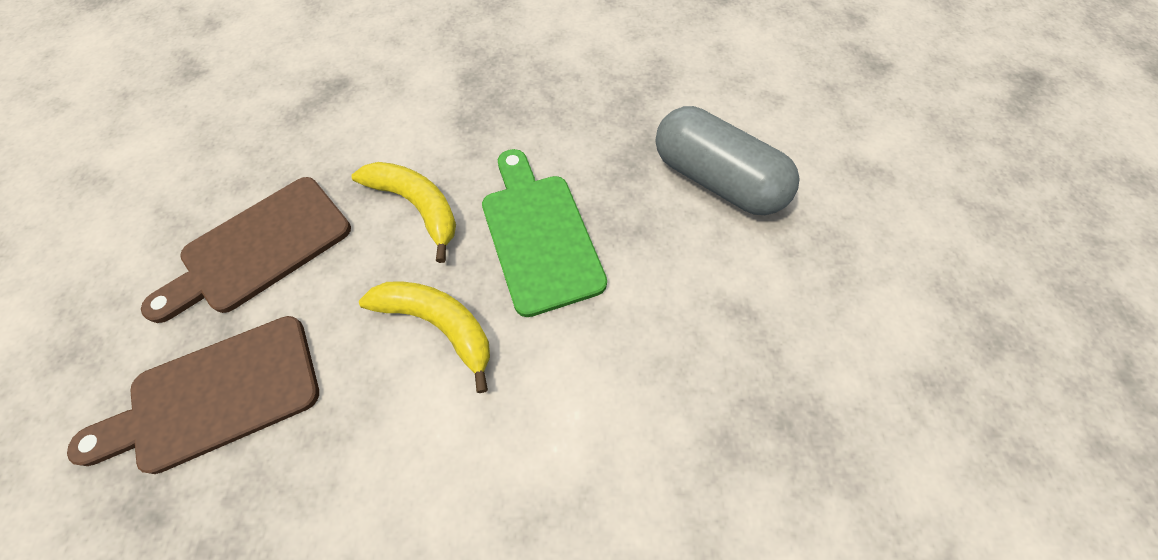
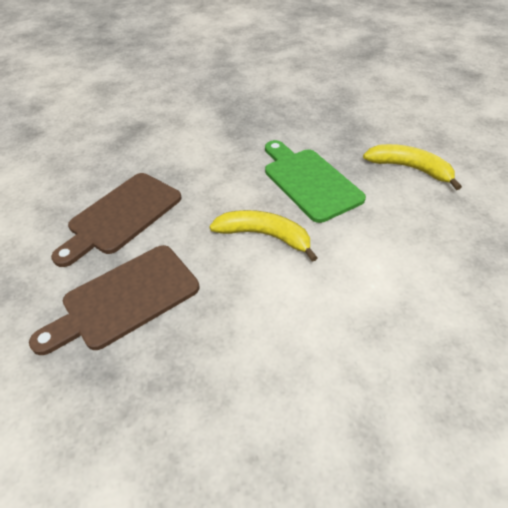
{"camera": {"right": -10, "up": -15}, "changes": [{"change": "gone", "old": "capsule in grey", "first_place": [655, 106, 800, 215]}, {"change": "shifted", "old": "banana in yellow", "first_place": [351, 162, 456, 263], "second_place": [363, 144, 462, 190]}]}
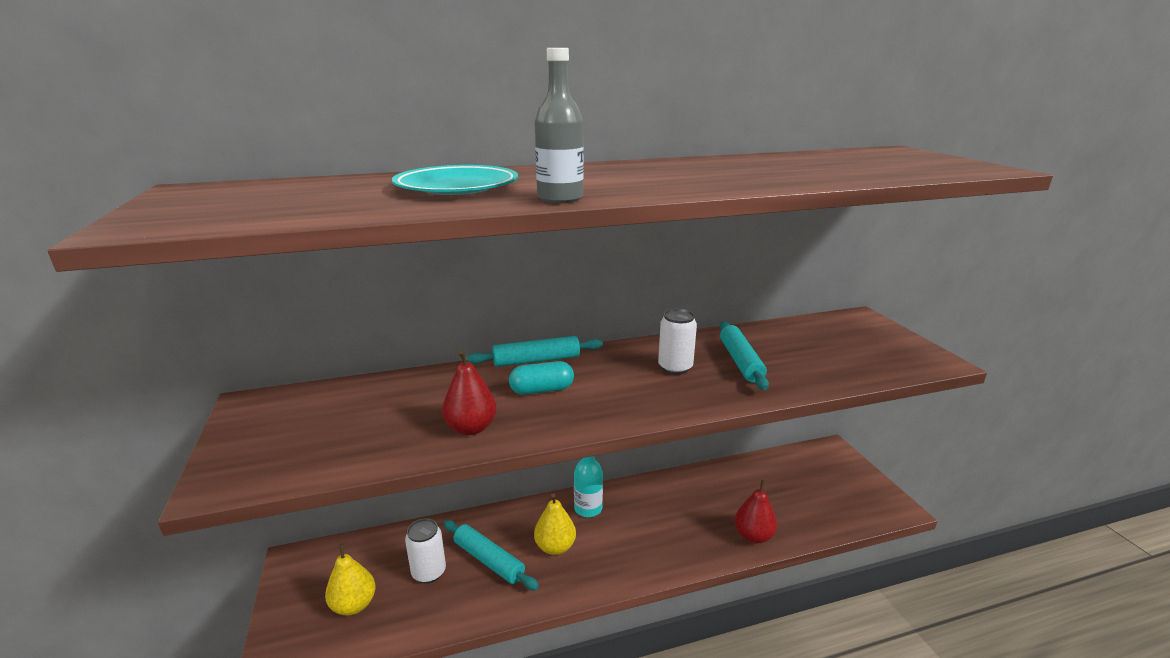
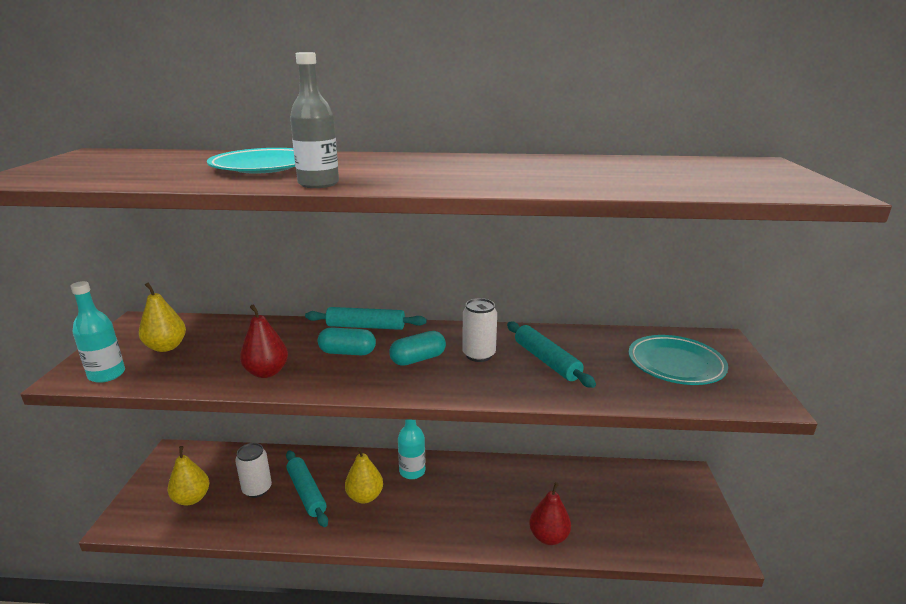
{"camera": {"right": 20, "up": 0}, "changes": [{"change": "rotated", "old": "rolling pin in turquoise", "first_place": [720, 321, 769, 390], "second_place": [507, 322, 596, 388], "degrees": -45}, {"change": "new", "new": "bottle in turquoise", "second_place": [70, 281, 125, 383]}, {"change": "new", "new": "pear in yellow", "second_place": [139, 282, 186, 352]}, {"change": "new", "new": "capsule in turquoise", "second_place": [389, 331, 446, 366]}, {"change": "new", "new": "plate in turquoise", "second_place": [628, 335, 728, 385]}]}
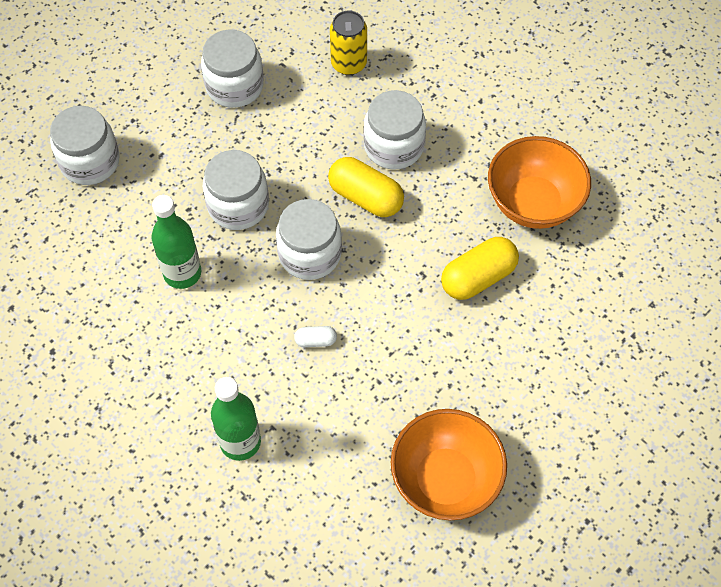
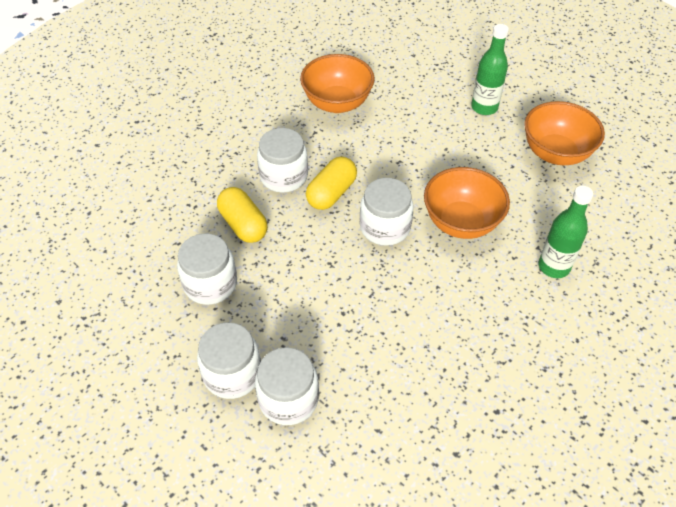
{"camera": {"right": -90, "up": -10}, "changes": [{"change": "gone", "old": "can in yellow", "first_place": [330, 11, 367, 75]}, {"change": "shifted", "old": "jar in white", "first_place": [203, 150, 269, 230], "second_place": [197, 322, 261, 399]}, {"change": "shifted", "old": "bottle in green", "first_place": [151, 195, 201, 289], "second_place": [471, 24, 509, 115]}, {"change": "shifted", "old": "capsule in yellow", "first_place": [441, 237, 519, 300], "second_place": [217, 187, 268, 243]}, {"change": "swapped", "old": "capsule in white", "new": "bowl in orange", "first_place": [294, 326, 337, 347], "second_place": [424, 167, 510, 239]}]}
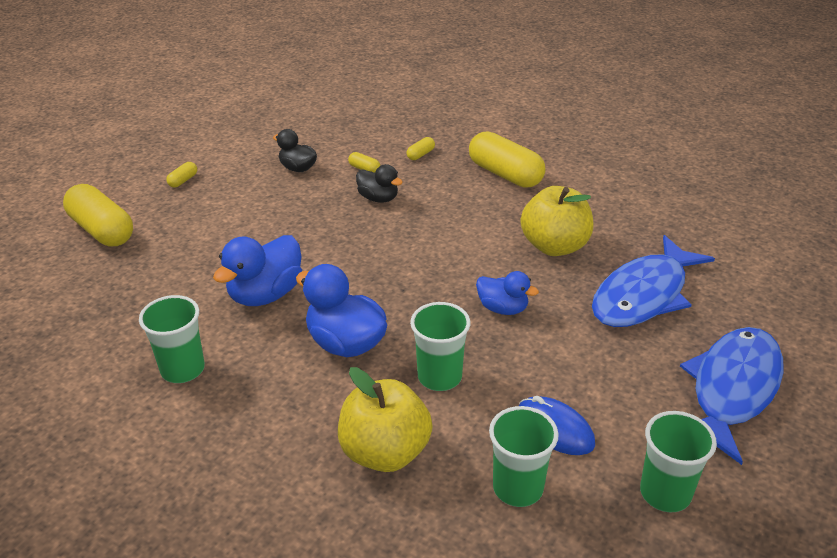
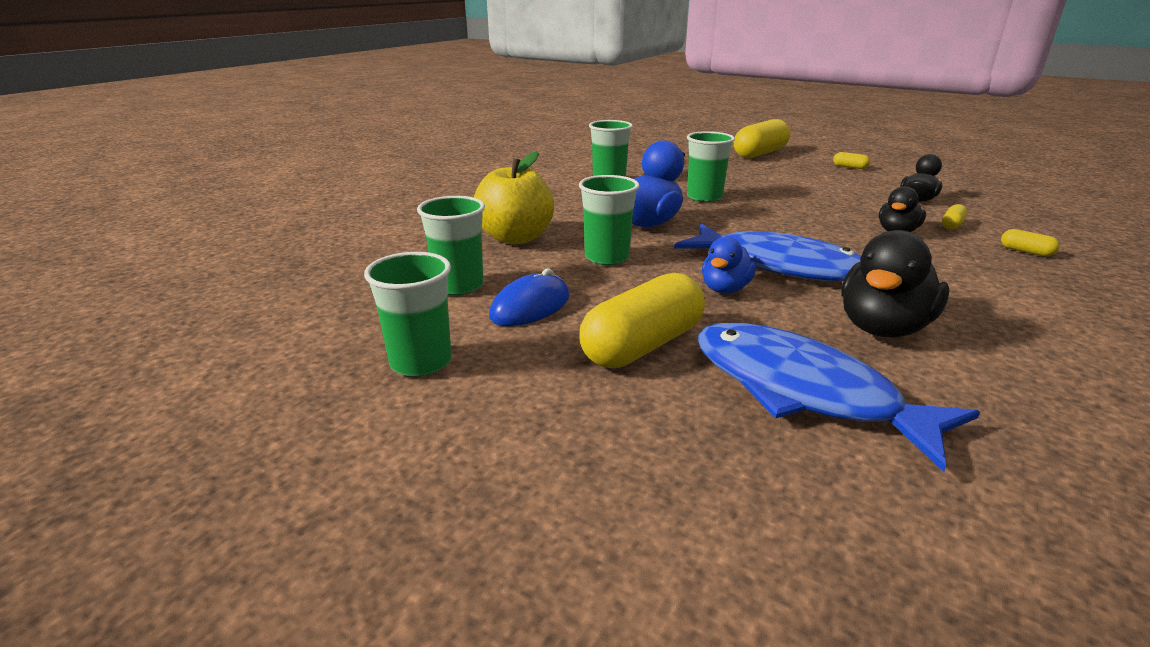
{"camera": {"right": 90, "up": -10}, "changes": [{"change": "shifted", "old": "capsule in yellow", "first_place": [469, 131, 546, 188], "second_place": [579, 272, 705, 368]}, {"change": "swapped", "old": "apple in yellow", "new": "duck in black", "first_place": [521, 186, 593, 256], "second_place": [841, 230, 950, 337]}, {"change": "swapped", "old": "duck in blue", "new": "cup in green", "first_place": [213, 235, 302, 306], "second_place": [687, 131, 735, 202]}, {"change": "shifted", "old": "fish in blue", "first_place": [680, 327, 784, 465], "second_place": [674, 223, 861, 281]}]}
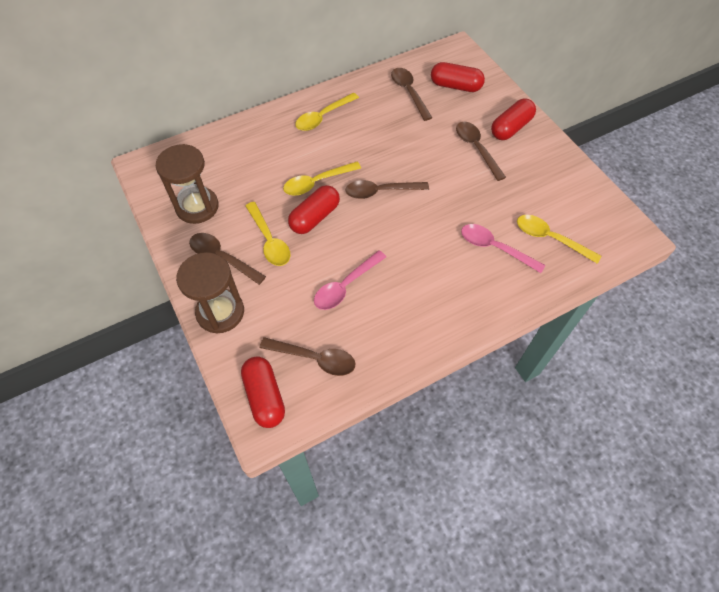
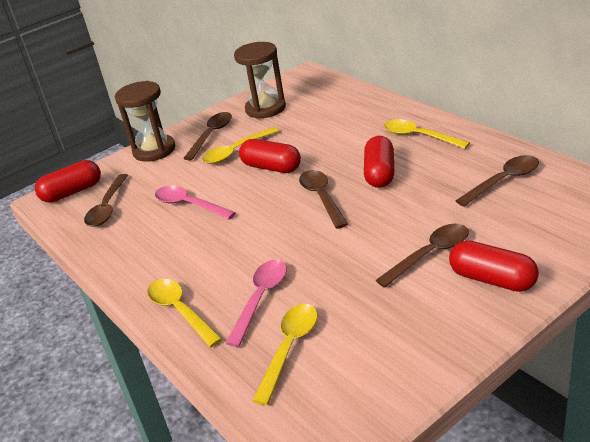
{"camera": {"right": 85, "up": -25}, "changes": [{"change": "shifted", "old": "capsule in red", "first_place": [431, 62, 485, 92], "second_place": [364, 136, 394, 188]}, {"change": "shifted", "old": "spoon in yellow", "first_place": [283, 162, 361, 196], "second_place": [147, 279, 222, 347]}]}
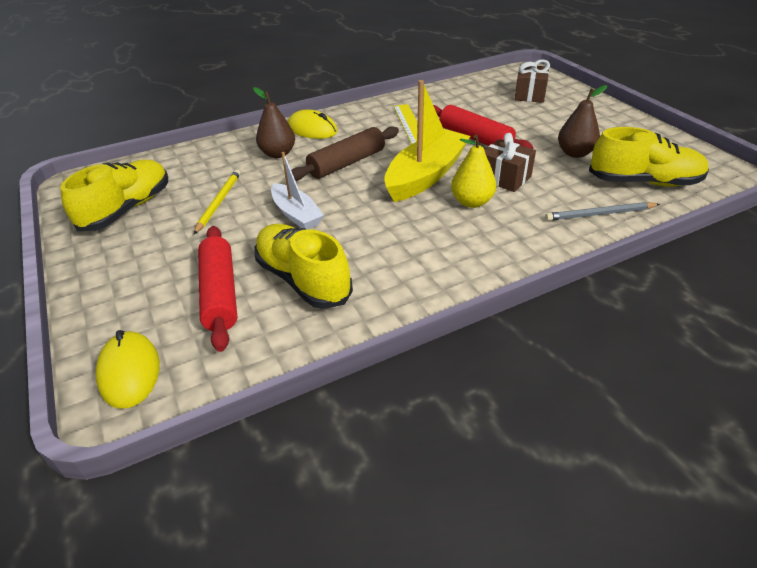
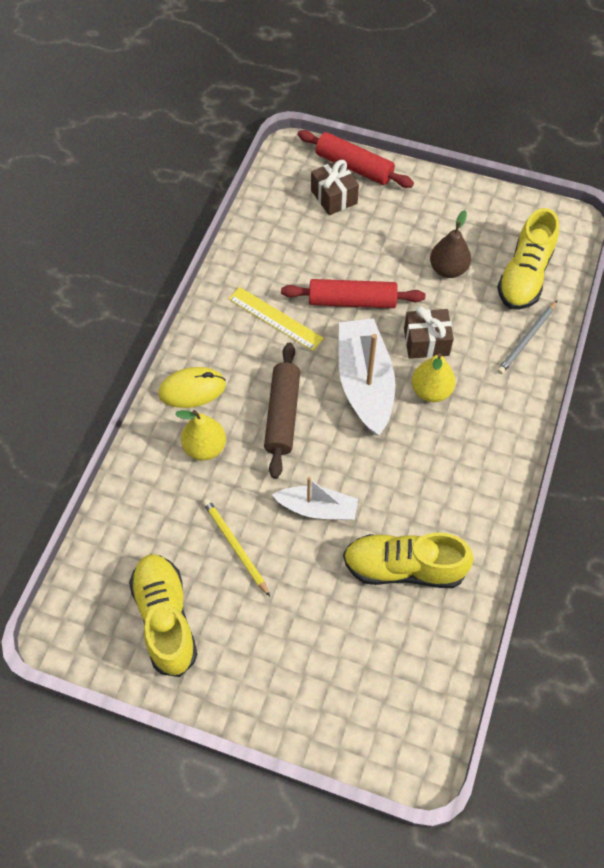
{"camera": {"right": -45, "up": 20}, "changes": [{"change": "repainted", "old": "boat in yellow", "new": "boat in white", "first_place": [384, 80, 471, 202], "second_place": [339, 318, 395, 435]}, {"change": "repainted", "old": "pear in brown", "new": "pear in yellow", "first_place": [253, 87, 295, 158], "second_place": [175, 410, 226, 461]}, {"change": "rotated", "old": "shoe in yellow", "first_place": [589, 127, 709, 187], "second_place": [497, 208, 559, 310], "degrees": 150}, {"change": "shifted", "old": "rolling pin in red", "first_place": [198, 226, 238, 352], "second_place": [298, 130, 414, 188]}, {"change": "gone", "old": "mouse in yellow", "first_place": [95, 330, 160, 409]}]}
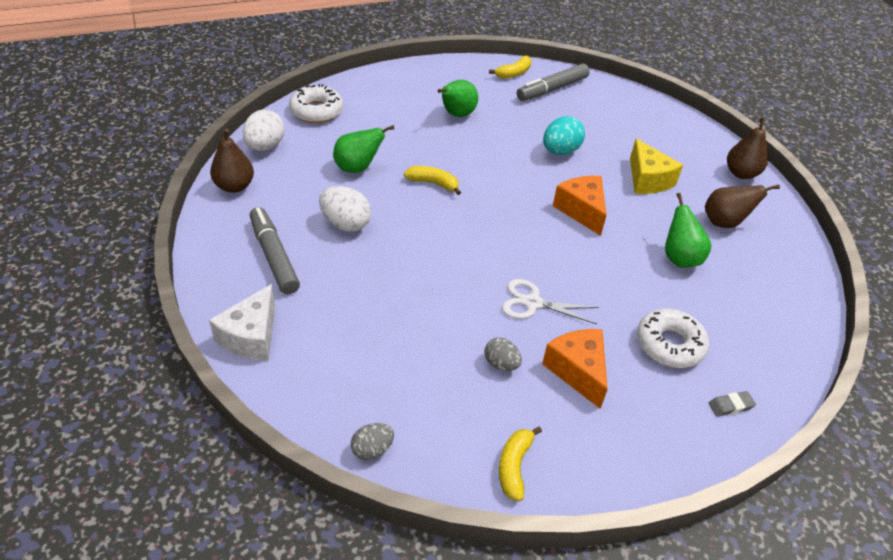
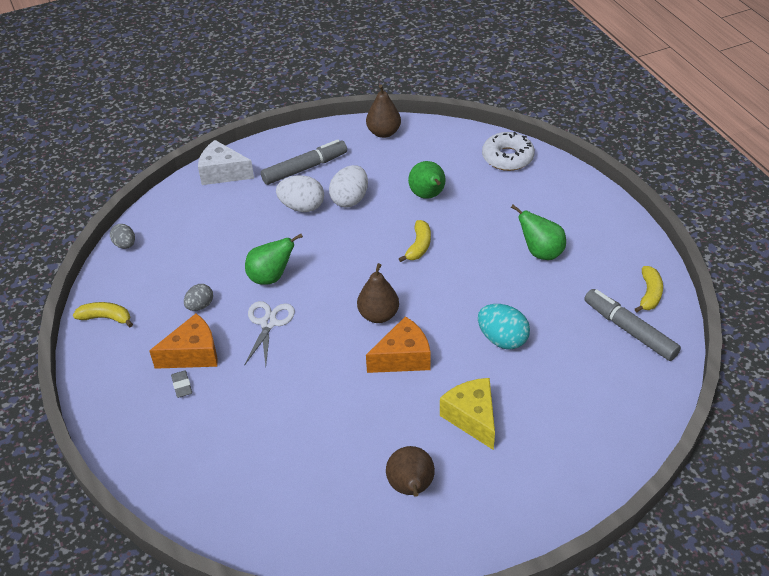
{"camera": {"right": 90, "up": 0}, "changes": [{"change": "rotated", "old": "banana in yellow", "first_place": [489, 55, 532, 79], "second_place": [635, 266, 663, 312], "degrees": -120}, {"change": "shifted", "old": "egg in white", "first_place": [243, 109, 284, 151], "second_place": [276, 175, 324, 212]}, {"change": "shifted", "old": "pear in brown", "first_place": [727, 117, 768, 179], "second_place": [357, 263, 399, 323]}, {"change": "rotated", "old": "cheese in yellow", "first_place": [630, 139, 683, 194], "second_place": [440, 378, 495, 450], "degrees": 90}, {"change": "shifted", "old": "pear in green", "first_place": [665, 193, 711, 268], "second_place": [245, 234, 303, 285]}, {"change": "gone", "old": "donut in white", "first_place": [637, 309, 709, 368]}, {"change": "shifted", "old": "eraser in grey", "first_place": [709, 391, 756, 417], "second_place": [171, 370, 192, 398]}]}
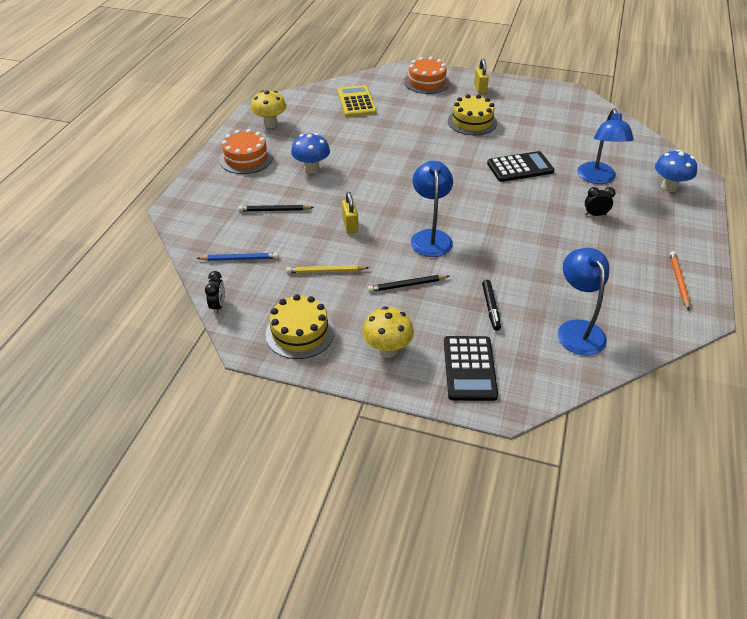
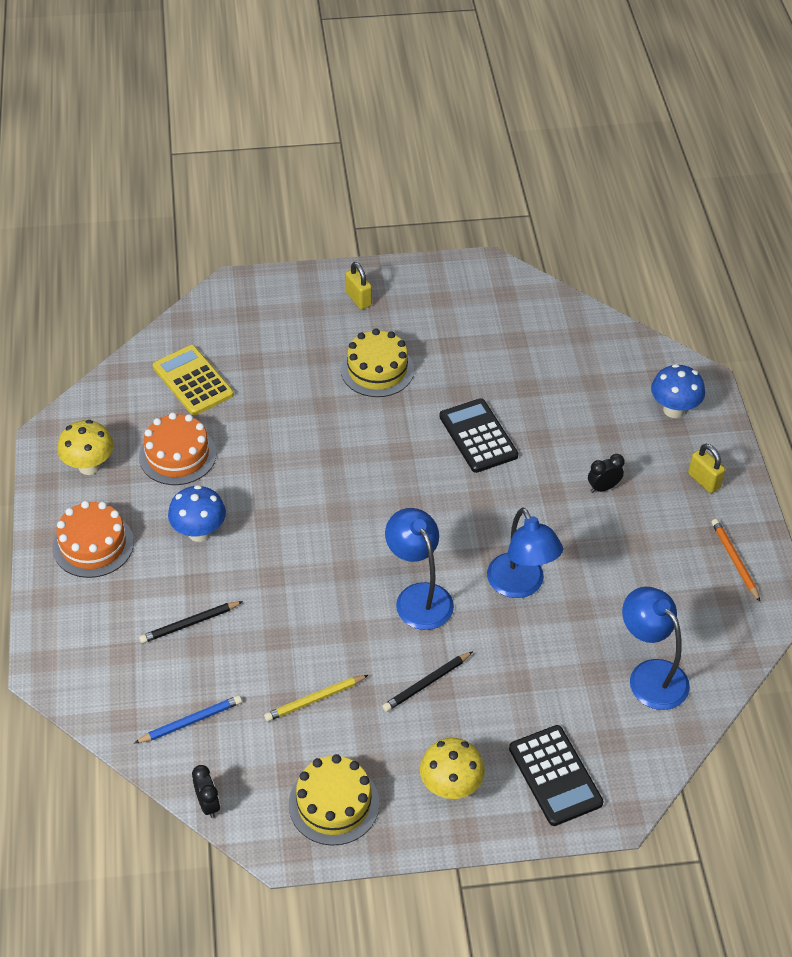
{"camera": {"right": -25, "up": 5}, "changes": [{"change": "shifted", "old": "cake in orange", "first_place": [404, 57, 450, 94], "second_place": [139, 412, 217, 485]}, {"change": "shifted", "old": "lamp in blue", "first_place": [577, 108, 634, 184], "second_place": [487, 508, 563, 598]}, {"change": "rotated", "old": "calculator in black", "first_place": [487, 151, 554, 182], "second_place": [439, 398, 518, 473], "degrees": -75}, {"change": "shifted", "old": "padlock in yellow", "first_place": [342, 192, 358, 234], "second_place": [688, 444, 725, 493]}, {"change": "gone", "old": "marker in black", "first_place": [482, 280, 501, 331]}]}
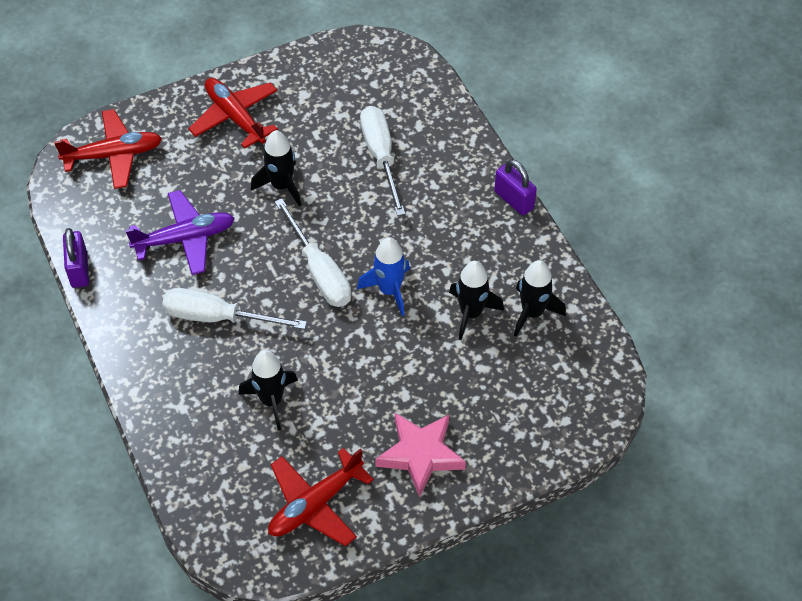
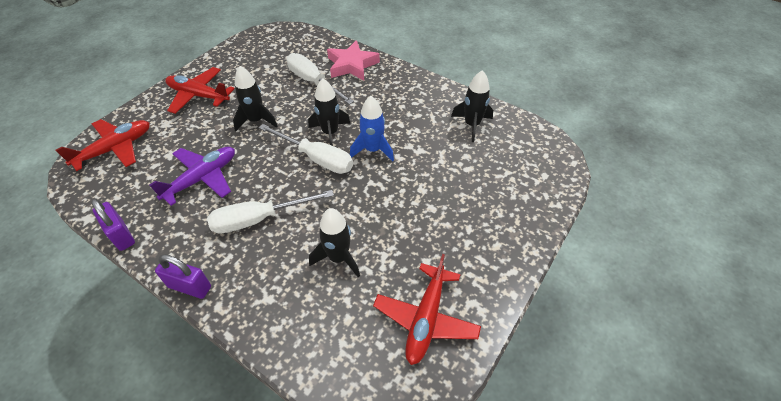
{"camera": {"right": -30, "up": -5}, "changes": [{"change": "shifted", "old": "padlock in purple", "first_place": [494, 159, 537, 215], "second_place": [155, 254, 211, 299]}, {"change": "shifted", "old": "rocket in black", "first_place": [449, 261, 504, 340], "second_place": [308, 78, 351, 146]}, {"change": "shifted", "old": "star in pink", "first_place": [375, 413, 466, 498], "second_place": [327, 40, 380, 81]}]}
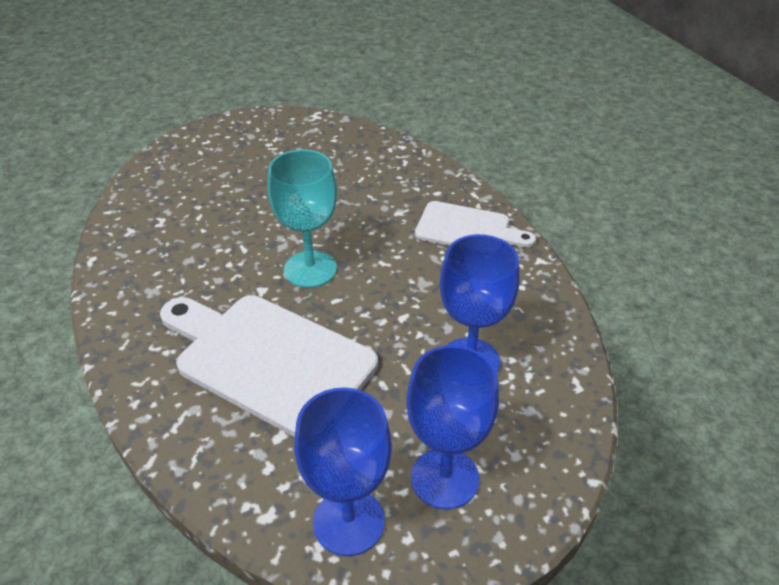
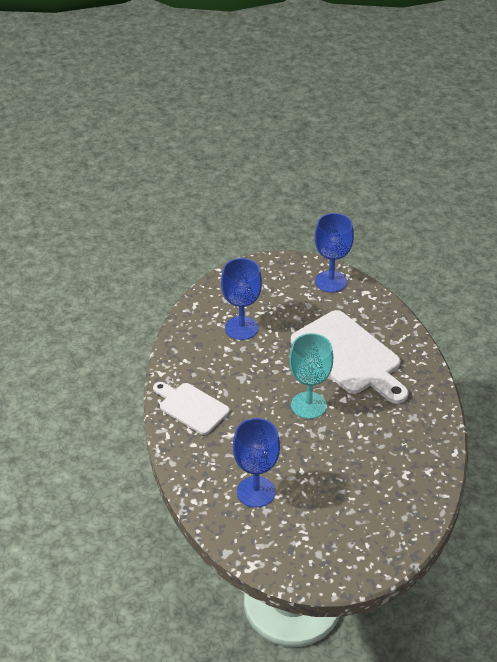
{"camera": {"right": -160, "up": 0}, "changes": [{"change": "shifted", "old": "goblet in blue", "first_place": [406, 345, 499, 509], "second_place": [233, 418, 280, 508]}]}
